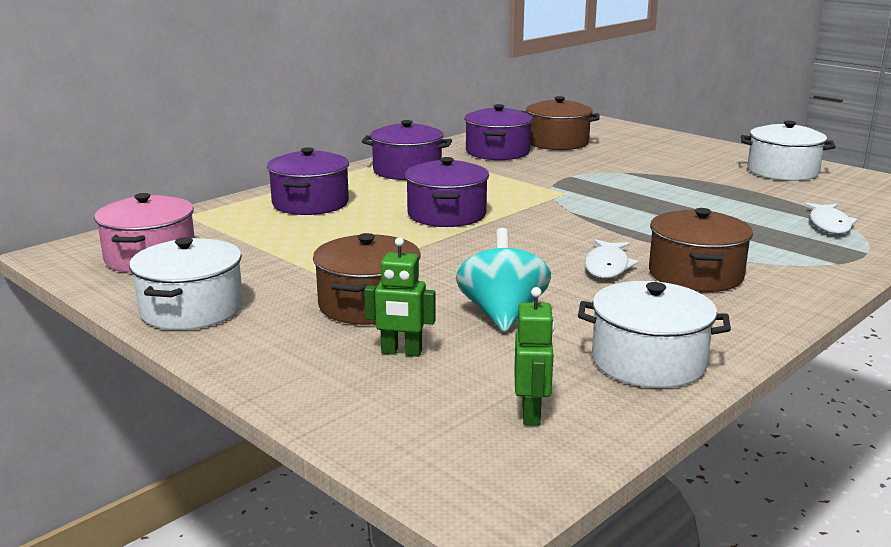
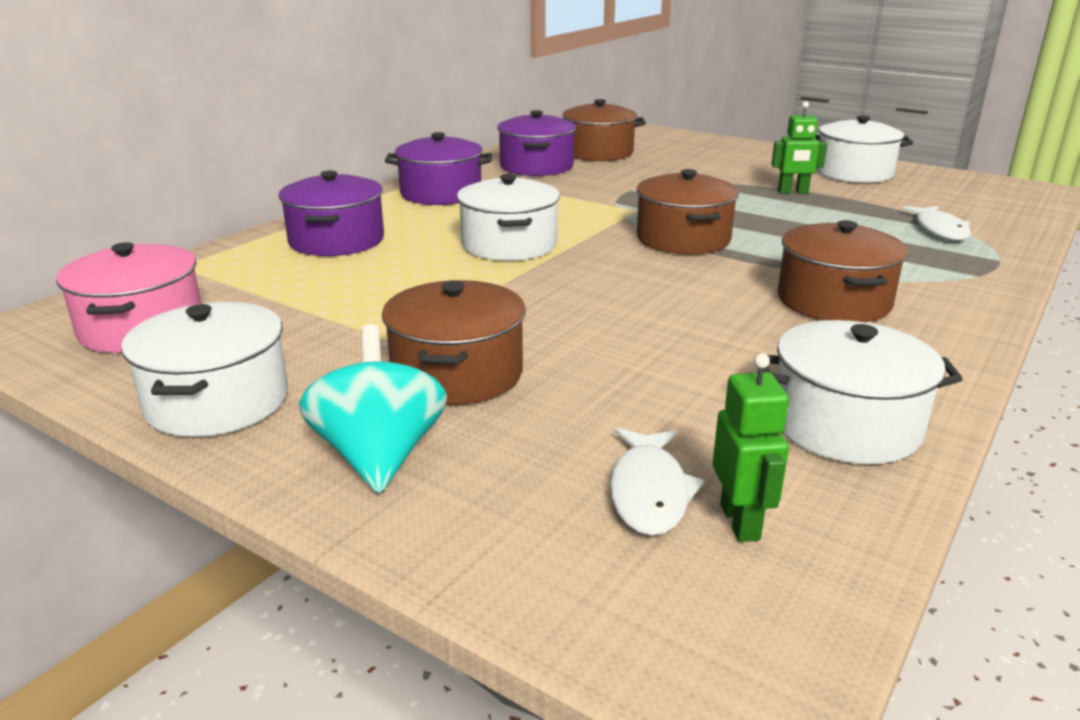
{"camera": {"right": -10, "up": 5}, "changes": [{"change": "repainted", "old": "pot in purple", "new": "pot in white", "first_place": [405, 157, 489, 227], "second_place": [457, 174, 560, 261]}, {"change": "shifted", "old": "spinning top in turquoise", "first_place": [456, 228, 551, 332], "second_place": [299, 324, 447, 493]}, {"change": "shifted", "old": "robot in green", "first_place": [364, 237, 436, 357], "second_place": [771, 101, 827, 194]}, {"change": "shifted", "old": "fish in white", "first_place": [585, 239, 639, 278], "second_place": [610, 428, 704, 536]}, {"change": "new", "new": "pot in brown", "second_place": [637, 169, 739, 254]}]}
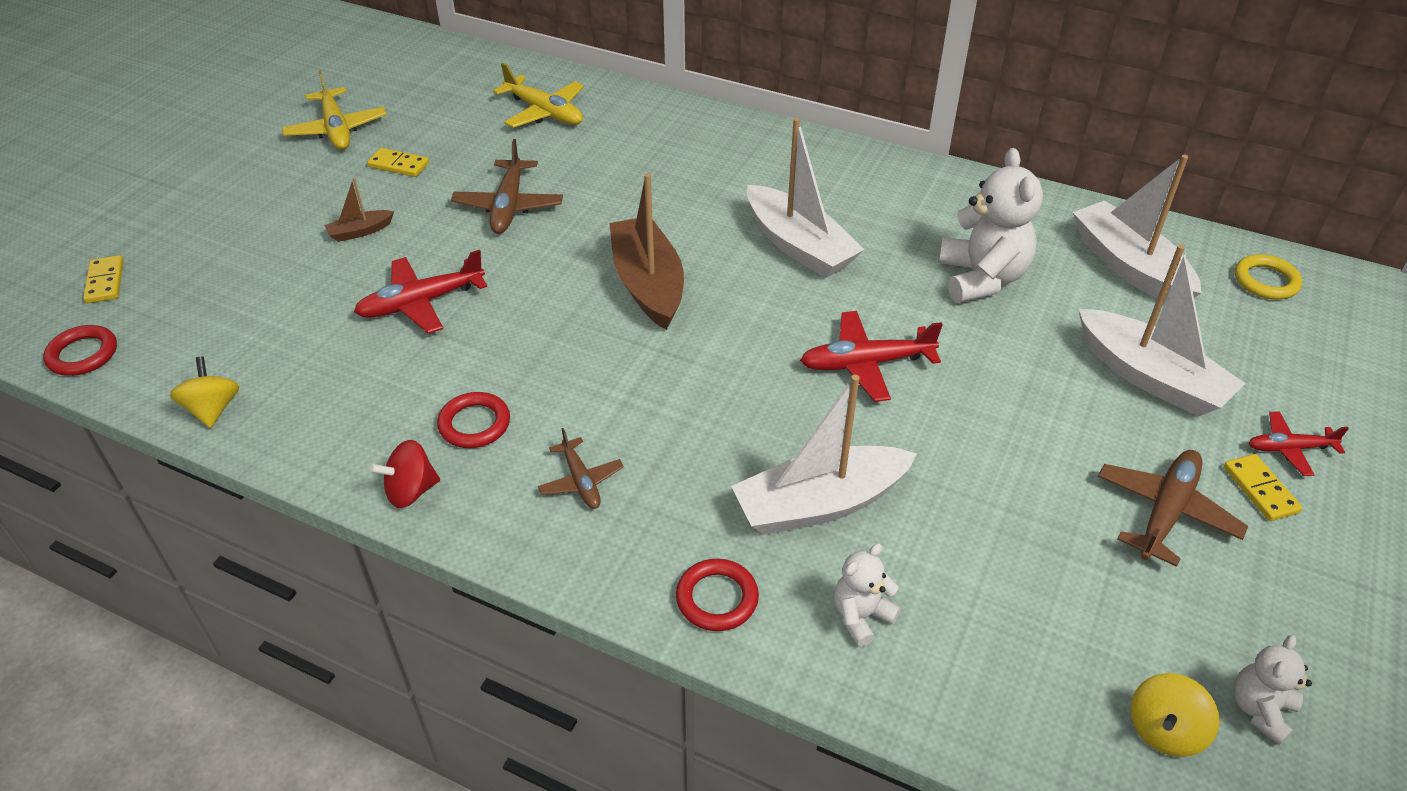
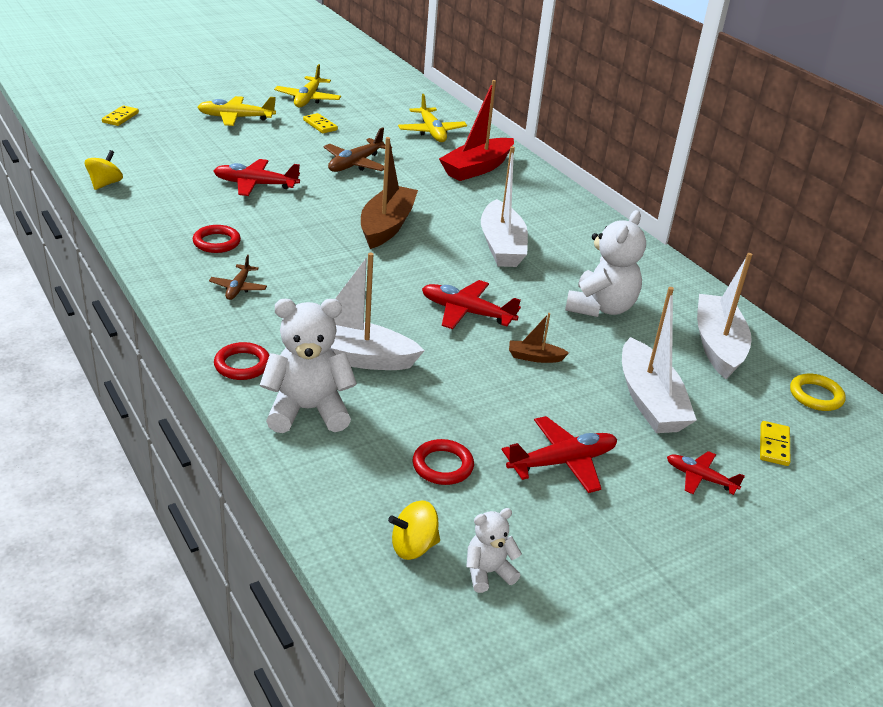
{"camera": {"right": 30, "up": -10}, "changes": [{"change": "shifted", "old": "boat in brown", "first_place": [324, 178, 394, 242], "second_place": [509, 313, 569, 363]}, {"change": "shifted", "old": "ring in red", "first_place": [43, 325, 117, 376], "second_place": [413, 439, 474, 485]}, {"change": "gone", "old": "spinning top in red", "first_place": [369, 440, 440, 508]}, {"change": "repainted", "old": "plane in brown", "new": "plane in red", "first_place": [1098, 450, 1248, 567], "second_place": [502, 416, 617, 493]}, {"change": "shifted", "old": "domino in yellow", "first_place": [1224, 454, 1303, 521], "second_place": [760, 421, 790, 466]}, {"change": "scaled", "old": "teddy bear in white", "first_place": [834, 543, 901, 647], "second_place": [260, 299, 357, 433], "factor": 1.89}, {"change": "new", "new": "boat in red", "second_place": [439, 80, 514, 181]}, {"change": "new", "new": "plane in yellow", "second_place": [197, 96, 276, 126]}]}
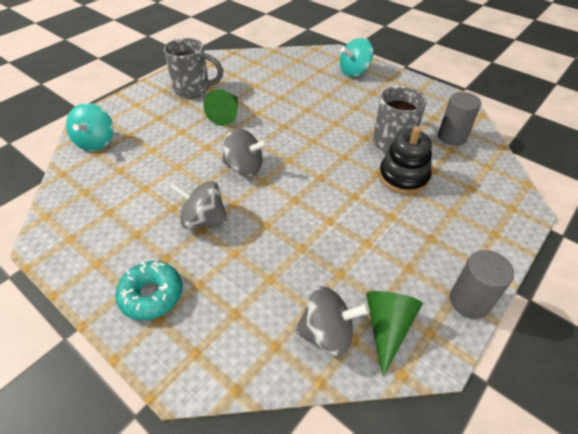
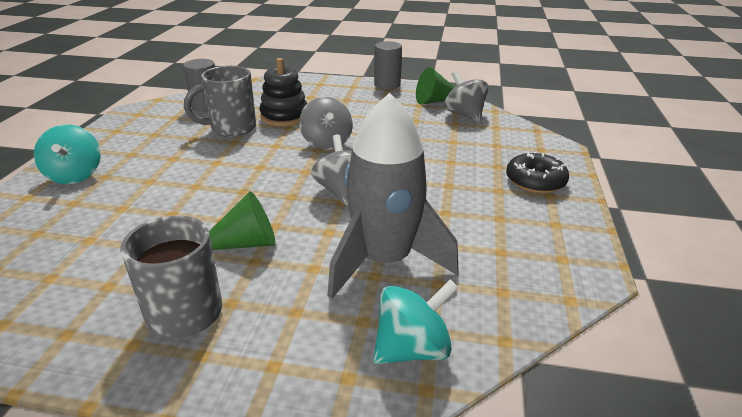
{"camera": {"right": -120, "up": -15}, "changes": [{"change": "rotated", "old": "spinning top in turquoise", "first_place": [340, 38, 373, 77], "second_place": [34, 125, 101, 184], "degrees": 45}, {"change": "shifted", "old": "spinning top in grey", "first_place": [169, 181, 229, 229], "second_place": [299, 97, 353, 150]}, {"change": "repainted", "old": "donut in turquoise", "new": "donut in black", "first_place": [115, 261, 183, 320], "second_place": [506, 151, 569, 193]}, {"change": "new", "new": "rocket in grey", "second_place": [327, 93, 459, 299]}]}
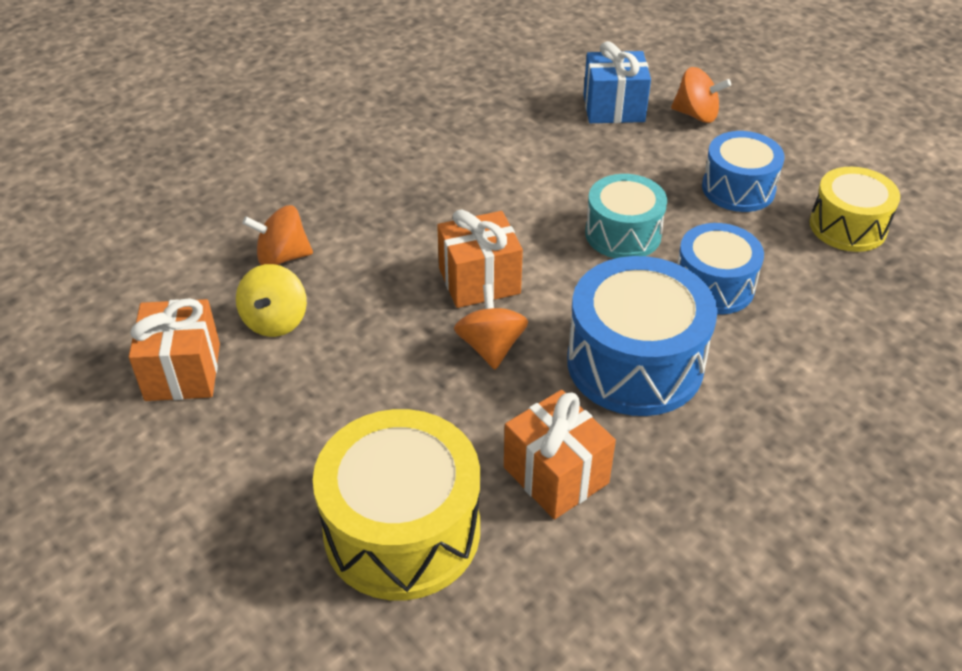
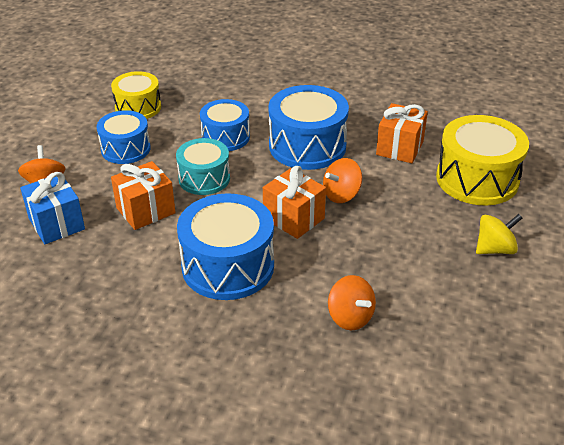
{"camera": {"right": -120, "up": -5}, "changes": [{"change": "shifted", "old": "spinning top in yellow", "first_place": [236, 264, 307, 337], "second_place": [476, 214, 522, 254]}, {"change": "shifted", "old": "gift in orange", "first_place": [129, 298, 220, 401], "second_place": [111, 161, 176, 230]}, {"change": "new", "new": "drum in blue", "second_place": [177, 193, 274, 300]}]}
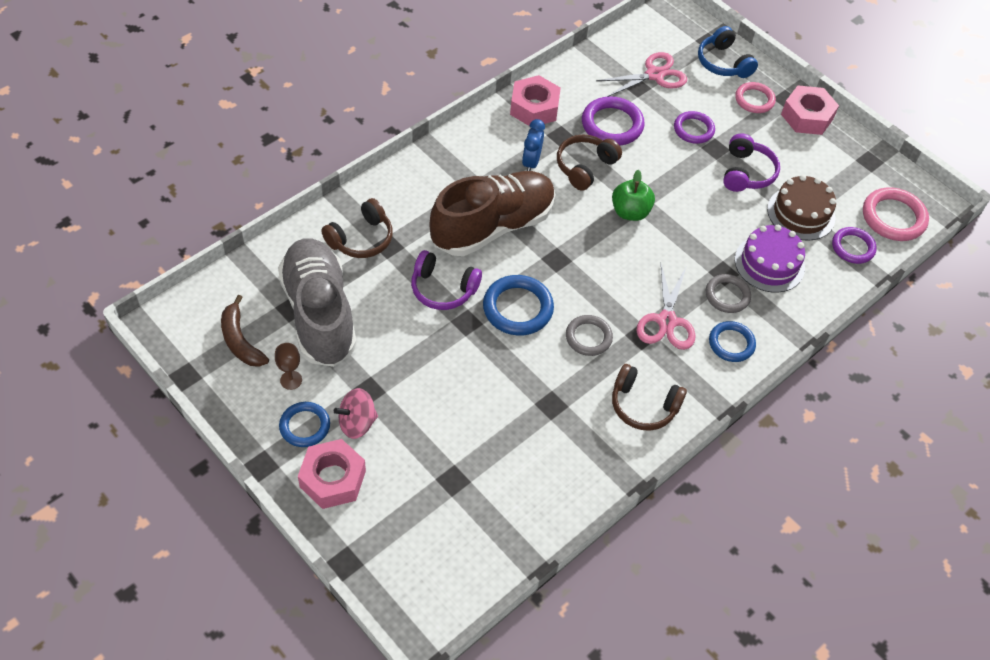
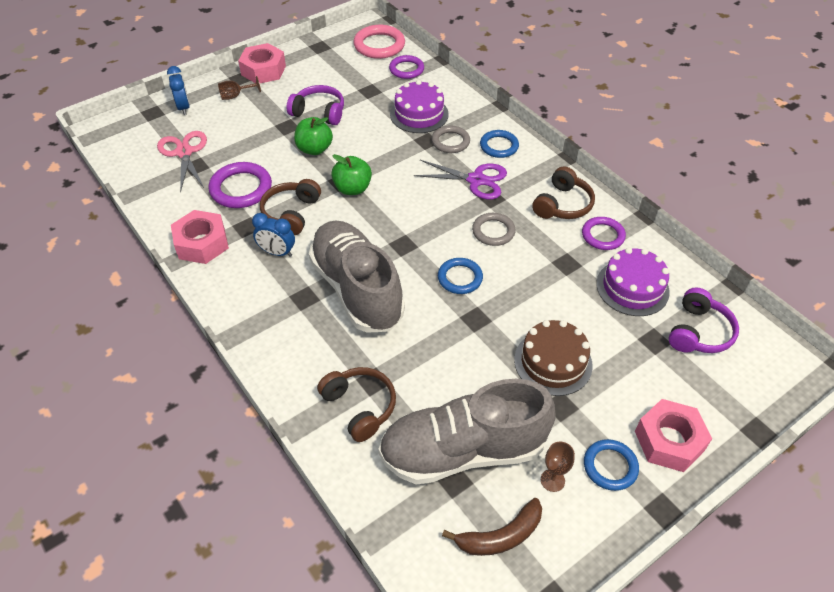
{"camera": {"right": -80, "up": -5}, "changes": [{"change": "swapped", "old": "headphones in blue", "new": "clock in blue", "first_place": [698, 26, 758, 78], "second_place": [167, 66, 190, 115]}, {"change": "swapped", "old": "ring in pink", "new": "goblet in brown", "first_place": [735, 82, 776, 113], "second_place": [218, 76, 261, 100]}, {"change": "shifted", "old": "ring in purple", "first_place": [674, 111, 715, 144], "second_place": [582, 217, 626, 250]}, {"change": "rotated", "old": "headphones in brown", "first_place": [557, 134, 622, 191], "second_place": [260, 179, 321, 235], "degrees": 60}, {"change": "repainted", "old": "shoe in brown", "new": "shoe in grey", "first_place": [429, 171, 555, 256], "second_place": [309, 220, 405, 333]}, {"change": "shifted", "old": "cake in brown", "first_place": [767, 175, 836, 241], "second_place": [514, 320, 593, 396]}, {"change": "shifted", "old": "headphones in purple", "first_place": [411, 250, 482, 310], "second_place": [668, 287, 739, 353]}, {"change": "repainted", "old": "scissors in pink", "new": "scissors in purple", "first_place": [636, 264, 696, 350], "second_place": [414, 160, 507, 200]}, {"change": "scaled", "old": "ring in blue", "first_place": [483, 275, 554, 336], "second_place": [438, 258, 483, 294], "factor": 0.66}, {"change": "gone", "old": "spinning top in pink", "first_place": [334, 388, 378, 439]}, {"change": "new", "new": "apple in green", "second_place": [294, 117, 333, 155]}, {"change": "new", "new": "cake in purple", "second_place": [596, 247, 670, 316]}]}
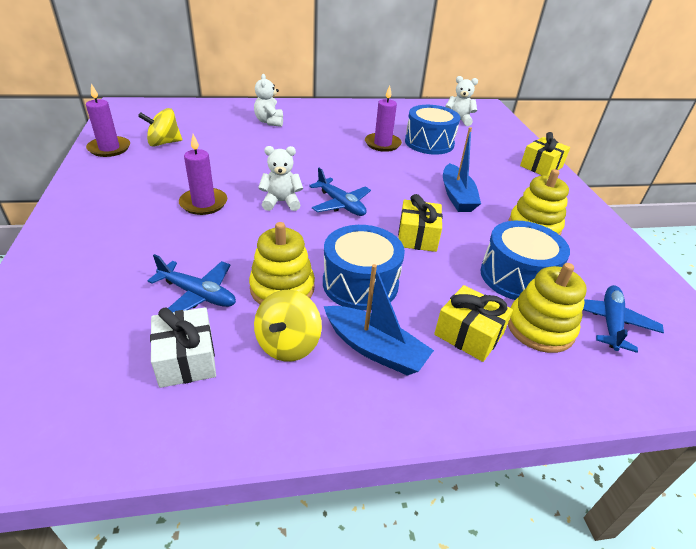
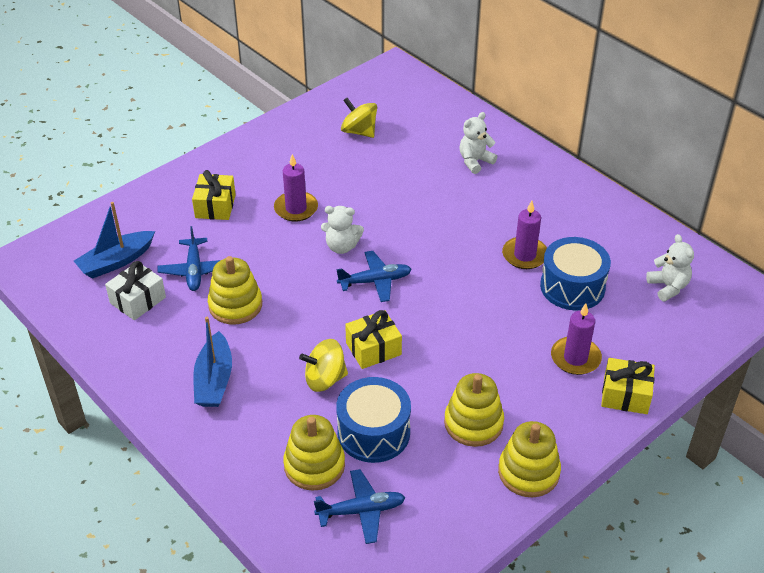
{"camera": {"right": 60, "up": 5}, "changes": [{"change": "shifted", "old": "candle in purple", "first_place": [86, 83, 130, 157], "second_place": [551, 303, 602, 375]}, {"change": "shifted", "old": "boat in blue", "first_place": [443, 127, 481, 212], "second_place": [74, 202, 155, 279]}, {"change": "rotated", "old": "teddy bear in white", "first_place": [258, 146, 303, 211], "second_place": [321, 206, 364, 254], "degrees": 135}, {"change": "rotated", "old": "plane in blue", "first_place": [309, 168, 371, 216], "second_place": [336, 251, 412, 302], "degrees": -120}, {"change": "gone", "old": "drum in blue", "first_place": [323, 225, 405, 311]}, {"change": "shifted", "old": "gift in yellow", "first_place": [434, 285, 513, 362], "second_place": [192, 170, 236, 220]}, {"change": "shifted", "old": "spinning top in yellow", "first_place": [254, 290, 322, 362], "second_place": [299, 339, 348, 392]}, {"change": "new", "new": "stacking toy in yellow", "second_place": [498, 421, 561, 497]}]}
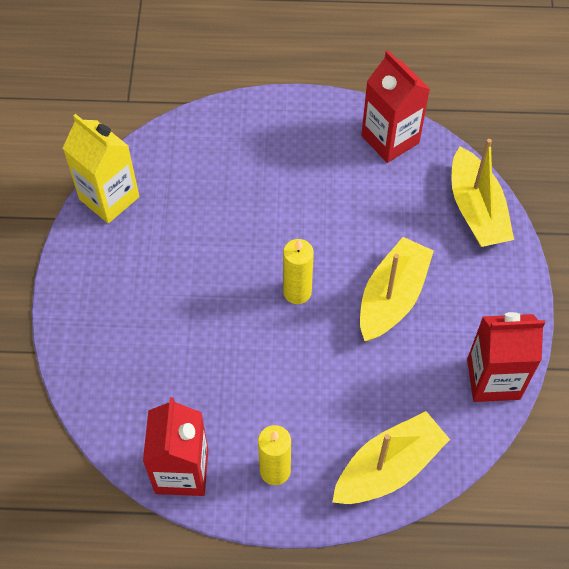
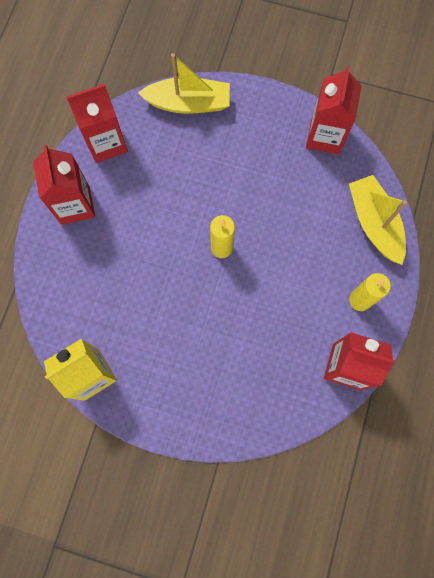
{"camera": {"right": -75, "up": 15}, "changes": [{"change": "gone", "old": "boat in yellow", "first_place": [360, 237, 434, 341]}, {"change": "new", "new": "carton in red", "second_place": [33, 145, 95, 225]}]}
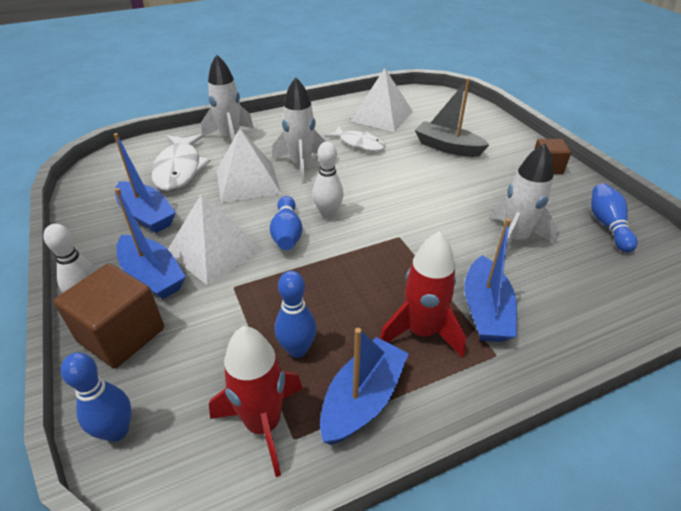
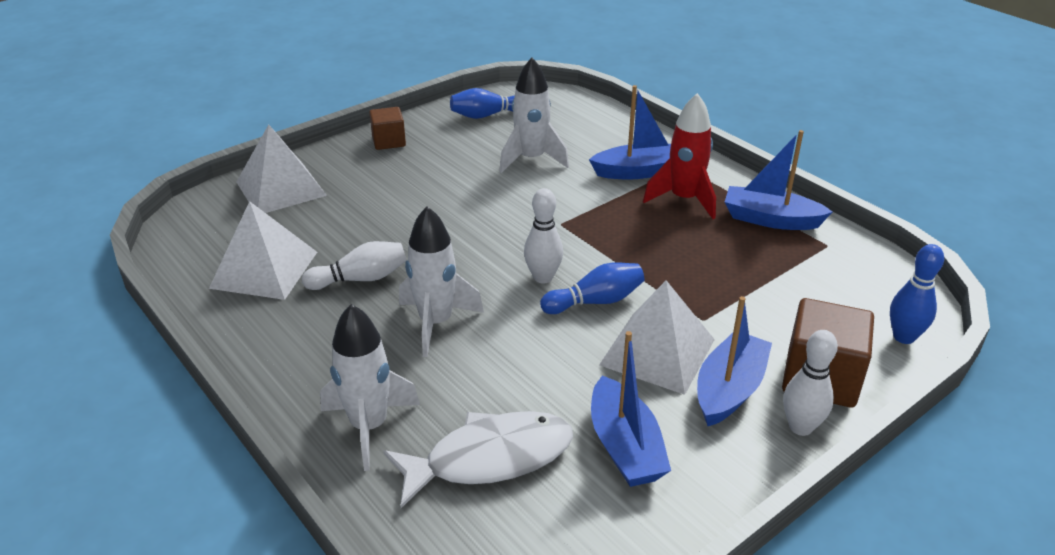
{"camera": {"right": -105, "up": -5}, "changes": [{"change": "gone", "old": "boat in grey", "first_place": [415, 78, 489, 157]}, {"change": "swapped", "old": "fish in white", "new": "bowling pin in white", "first_place": [325, 126, 385, 151], "second_place": [302, 241, 407, 290]}, {"change": "shifted", "old": "pyramid in white", "first_place": [216, 128, 281, 203], "second_place": [236, 125, 327, 213]}, {"change": "rotated", "old": "boat in blue", "first_place": [114, 133, 176, 233], "second_place": [591, 331, 671, 487], "degrees": 135}, {"change": "gone", "old": "bowling pin in blue", "first_place": [275, 271, 317, 358]}, {"change": "gone", "old": "rocket in red", "first_place": [209, 326, 303, 477]}]}
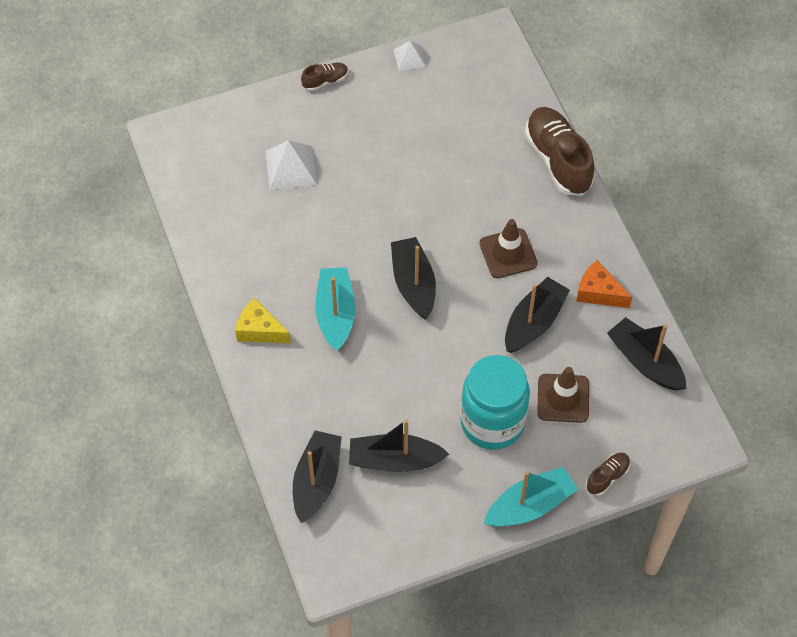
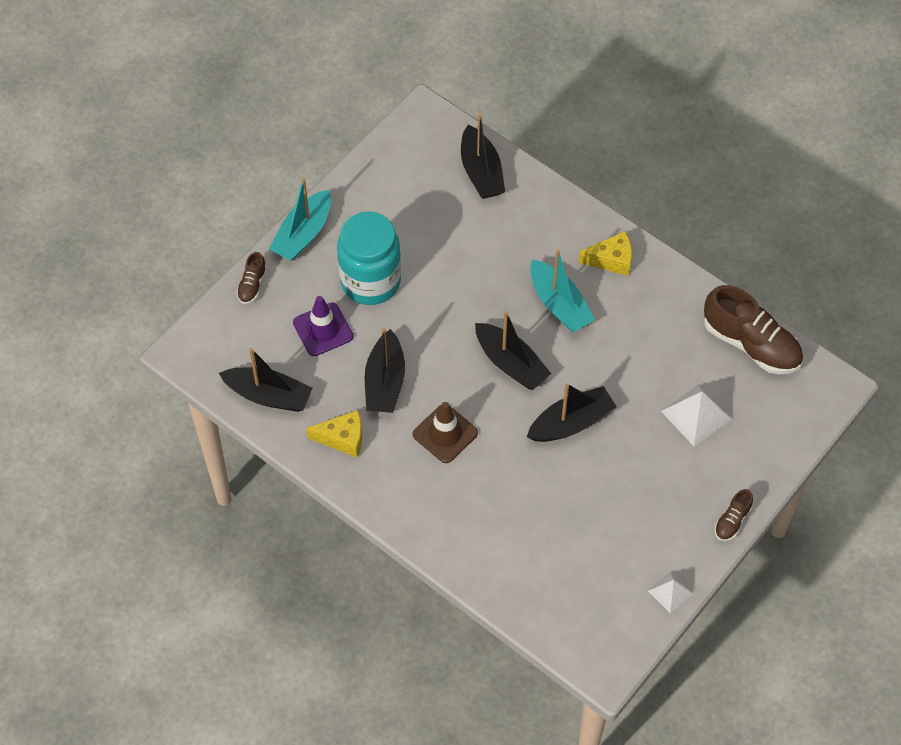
{"camera": {"right": 150, "up": 0}, "changes": [{"change": "shifted", "old": "shoe in brown", "first_place": [525, 107, 595, 195], "second_place": [704, 285, 803, 374]}, {"change": "repainted", "old": "cheese in orange", "new": "cheese in yellow", "first_place": [576, 260, 632, 308], "second_place": [306, 410, 362, 457]}, {"change": "repainted", "old": "traffic cone in brown", "new": "traffic cone in purple", "first_place": [537, 367, 589, 423], "second_place": [293, 296, 353, 356]}, {"change": "shifted", "old": "boat in black", "first_place": [349, 420, 449, 472], "second_place": [527, 383, 617, 442]}]}
